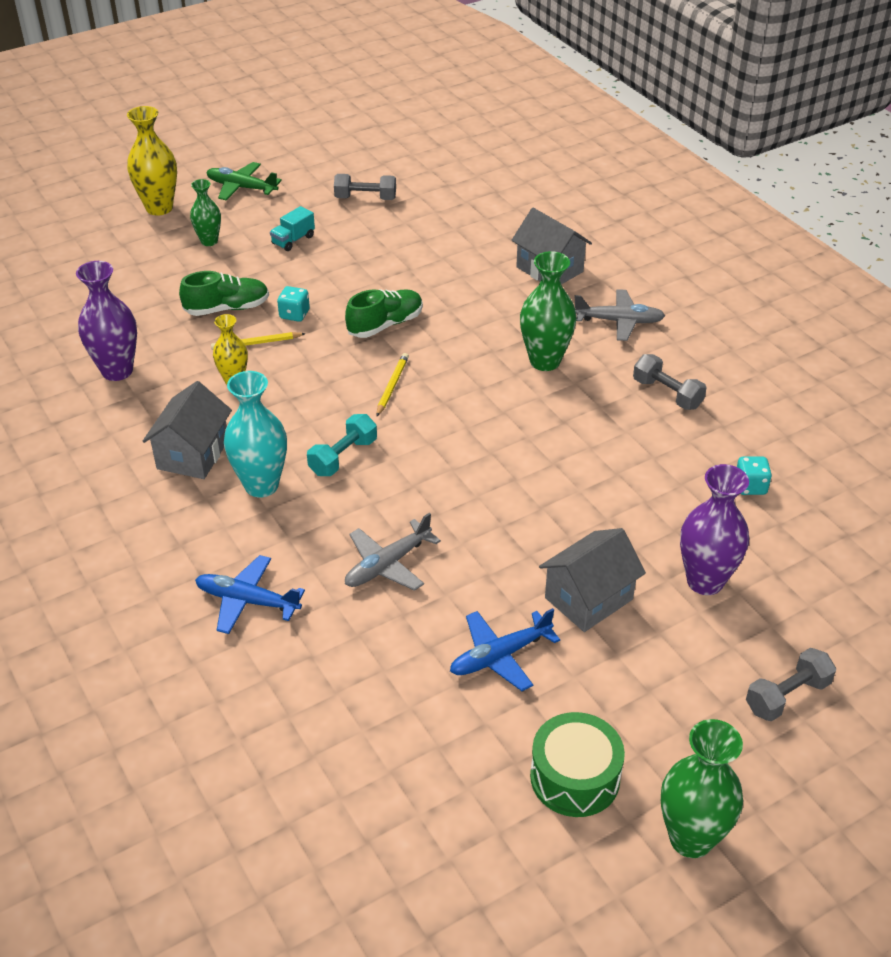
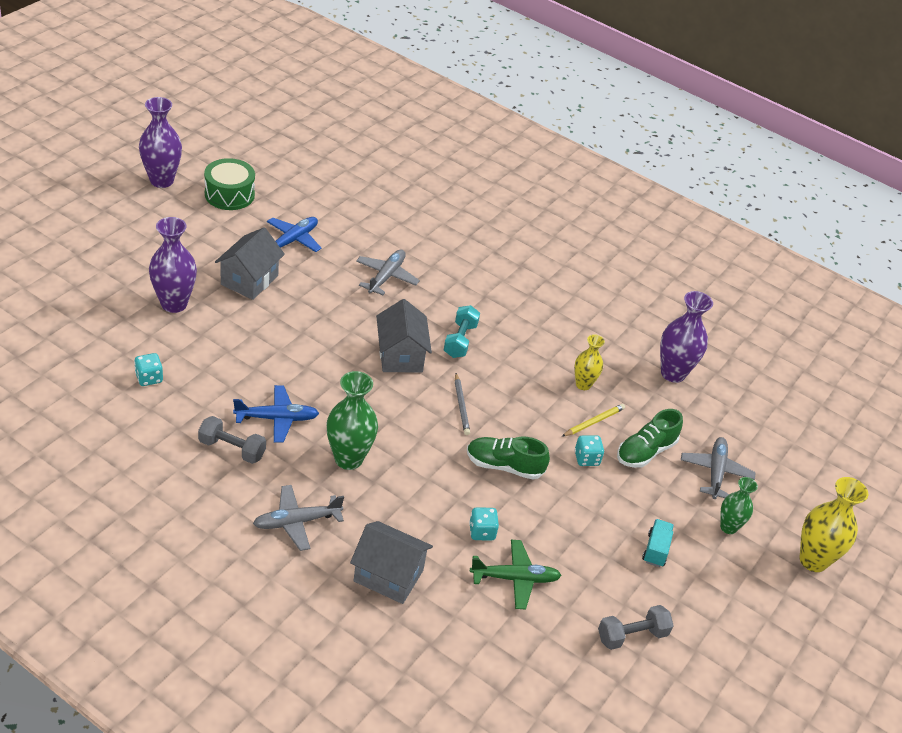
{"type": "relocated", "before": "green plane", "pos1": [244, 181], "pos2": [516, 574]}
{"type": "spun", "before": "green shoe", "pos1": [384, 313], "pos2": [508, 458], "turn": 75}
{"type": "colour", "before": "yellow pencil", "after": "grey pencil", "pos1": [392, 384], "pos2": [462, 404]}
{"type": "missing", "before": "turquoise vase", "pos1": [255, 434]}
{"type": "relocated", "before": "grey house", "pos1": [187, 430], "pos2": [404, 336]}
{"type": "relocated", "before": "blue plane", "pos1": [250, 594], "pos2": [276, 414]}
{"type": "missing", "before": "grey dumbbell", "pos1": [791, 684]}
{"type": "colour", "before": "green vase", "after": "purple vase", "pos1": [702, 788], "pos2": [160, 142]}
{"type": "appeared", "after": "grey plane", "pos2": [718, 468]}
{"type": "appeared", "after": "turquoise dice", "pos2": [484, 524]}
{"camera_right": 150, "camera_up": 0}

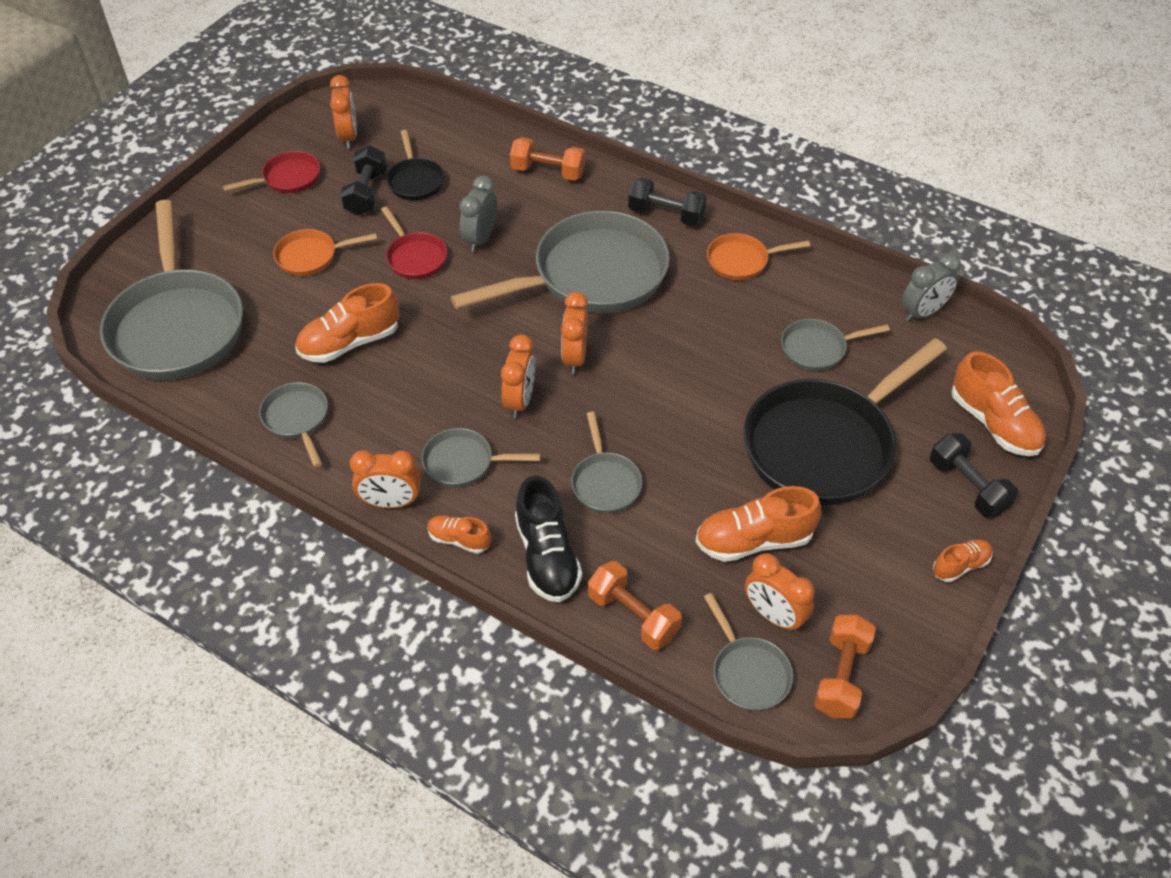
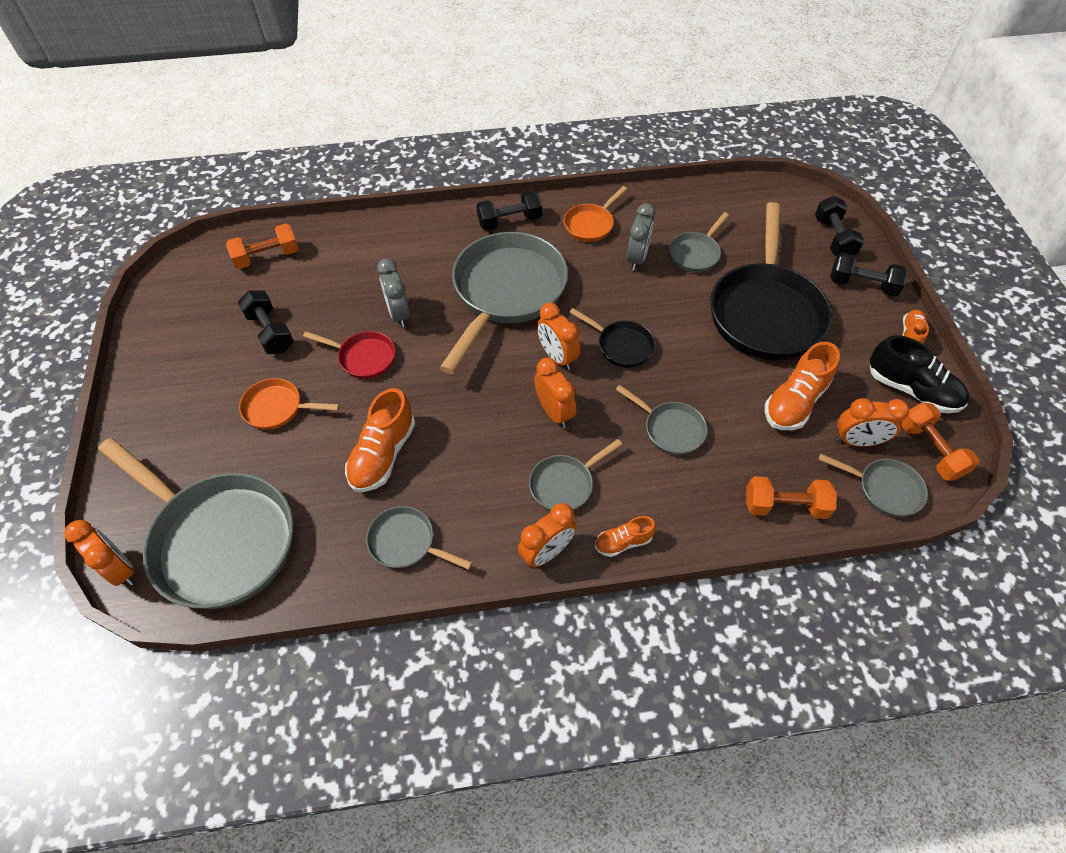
{"type": "relocated", "before": "orange clock", "pos1": [343, 112], "pos2": [99, 553]}
{"type": "relocated", "before": "black pan", "pos1": [415, 165], "pos2": [612, 337]}
{"type": "relocated", "before": "orange dumbbell", "pos1": [547, 159], "pos2": [262, 246]}
{"type": "missing", "before": "red pan", "pos1": [271, 172]}
{"type": "spun", "before": "orange pan", "pos1": [325, 252], "pos2": [289, 404], "turn": 60}
{"type": "relocated", "before": "grey clock", "pos1": [931, 287], "pos2": [641, 237]}
{"type": "exchanged", "before": "orange shoe", "after": "black dumbbell", "pos1": [999, 404], "pos2": [839, 226]}
{"type": "relocated", "before": "black shoe", "pos1": [548, 539], "pos2": [919, 374]}
{"camera_right": -40, "camera_up": 5}

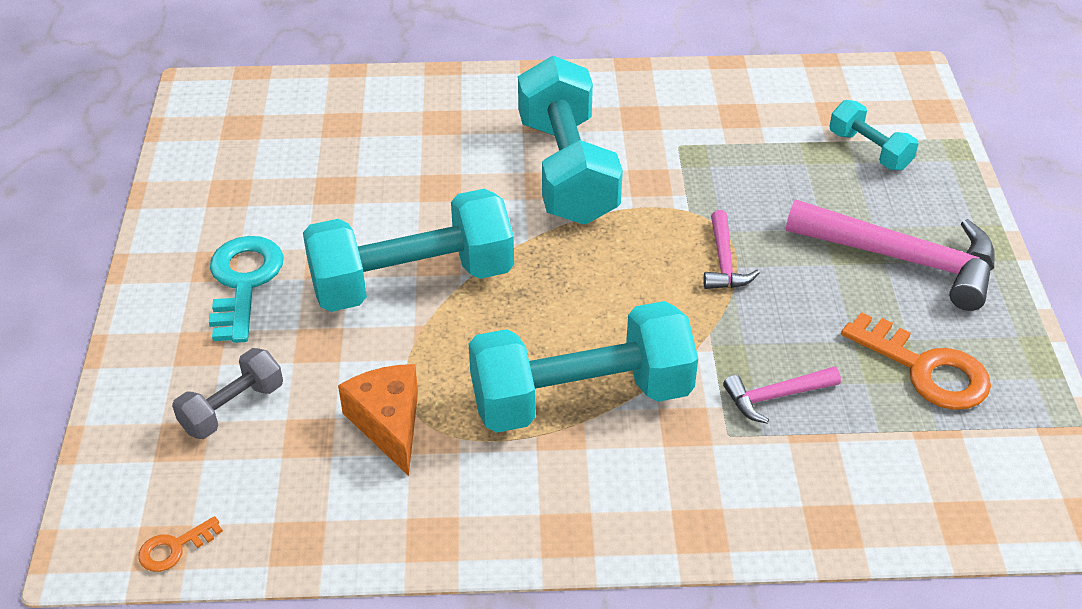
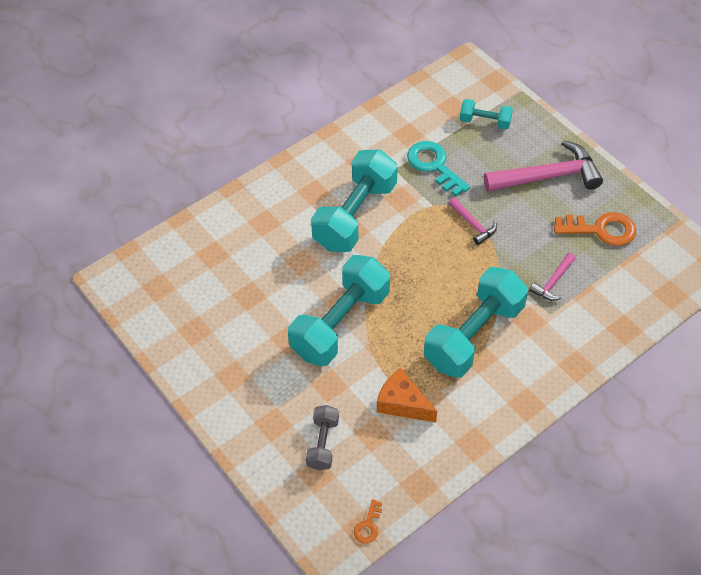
{"type": "spun", "before": "turquoise dumbbell", "pos1": [570, 140], "pos2": [354, 200], "turn": 75}
{"type": "relocated", "before": "turquoise key", "pos1": [246, 289], "pos2": [438, 168]}
{"camera_right": -35, "camera_up": 10}

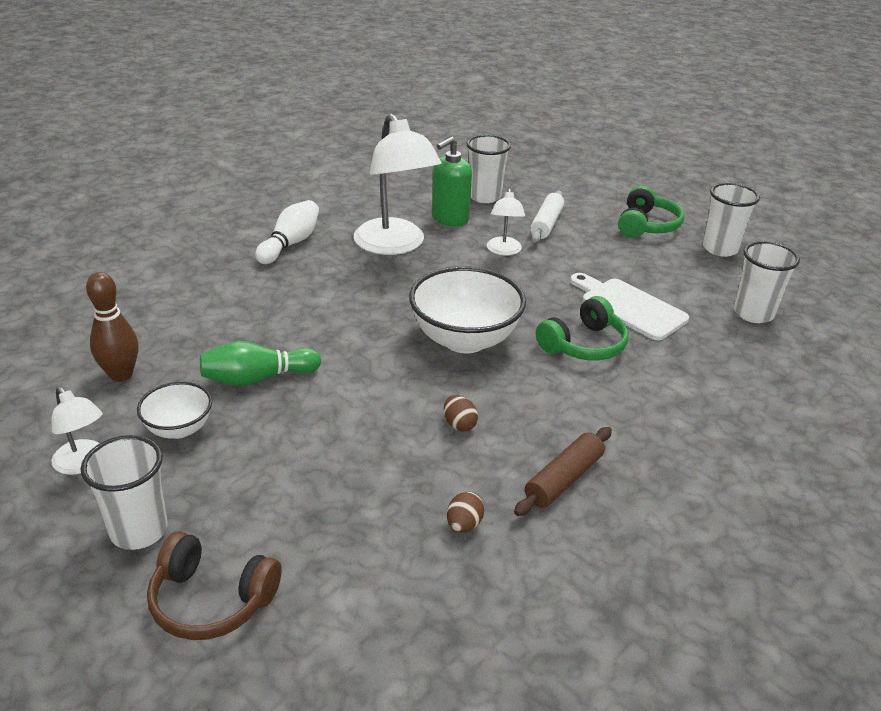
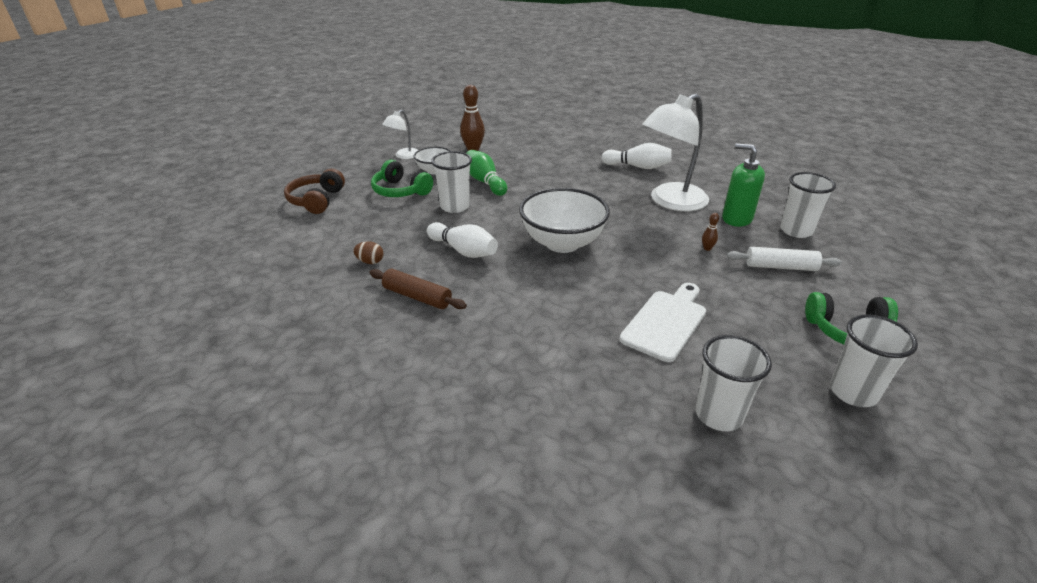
{"type": "exchanged", "before": "white lamp", "after": "brown bowling pin", "pos1": [506, 222], "pos2": [710, 232]}
{"type": "relocated", "before": "green headphones", "pos1": [582, 328], "pos2": [402, 178]}
{"type": "exchanged", "before": "brown egg", "after": "white bowling pin", "pos1": [461, 413], "pos2": [462, 240]}
{"type": "relocated", "before": "white cup", "pos1": [124, 492], "pos2": [451, 182]}
{"camera_right": 80, "camera_up": 0}

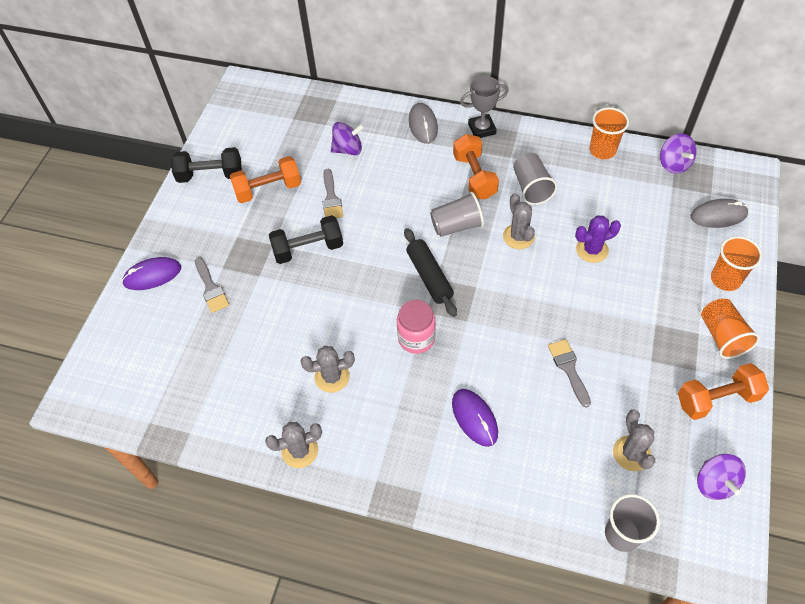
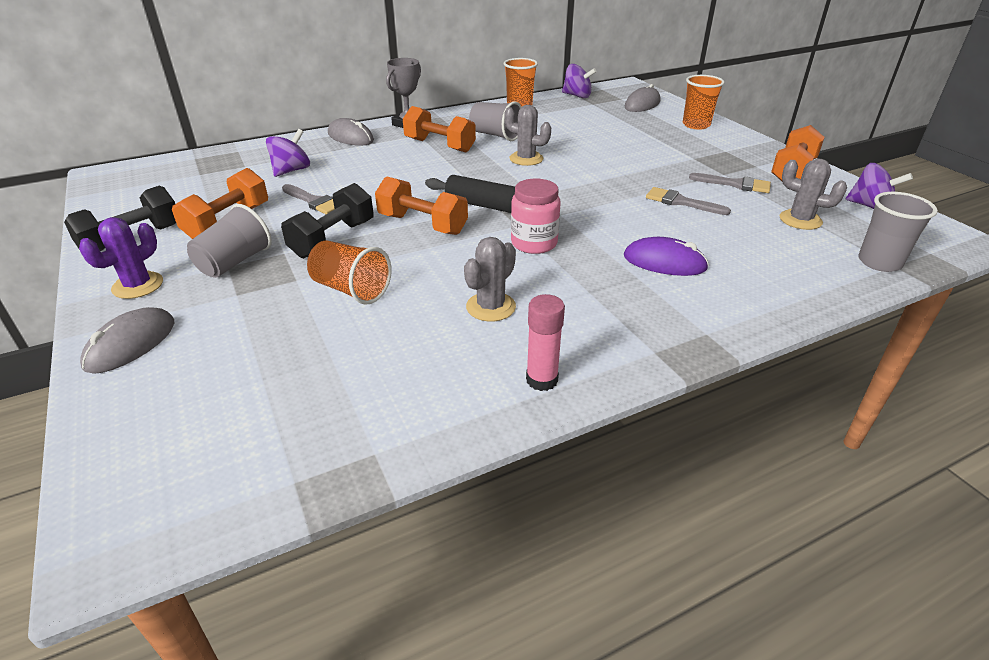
{"type": "relocated", "before": "grey cup", "pos1": [457, 214], "pos2": [229, 241]}
{"type": "relocated", "before": "purple cactus", "pos1": [598, 239], "pos2": [121, 258]}
{"type": "colour", "before": "purple mouse", "after": "grey mouse", "pos1": [151, 273], "pos2": [127, 340]}
{"type": "relocated", "before": "grey brush", "pos1": [212, 285], "pos2": [730, 183]}
{"type": "relocated", "before": "orange cup", "pos1": [730, 329], "pos2": [349, 273]}
{"type": "exchanged", "before": "grey cactus", "after": "pink glue stick", "pos1": [293, 445], "pos2": [545, 342]}
{"type": "appeared", "after": "orange dumbbell", "pos2": [421, 205]}
{"camera_right": -45, "camera_up": -20}

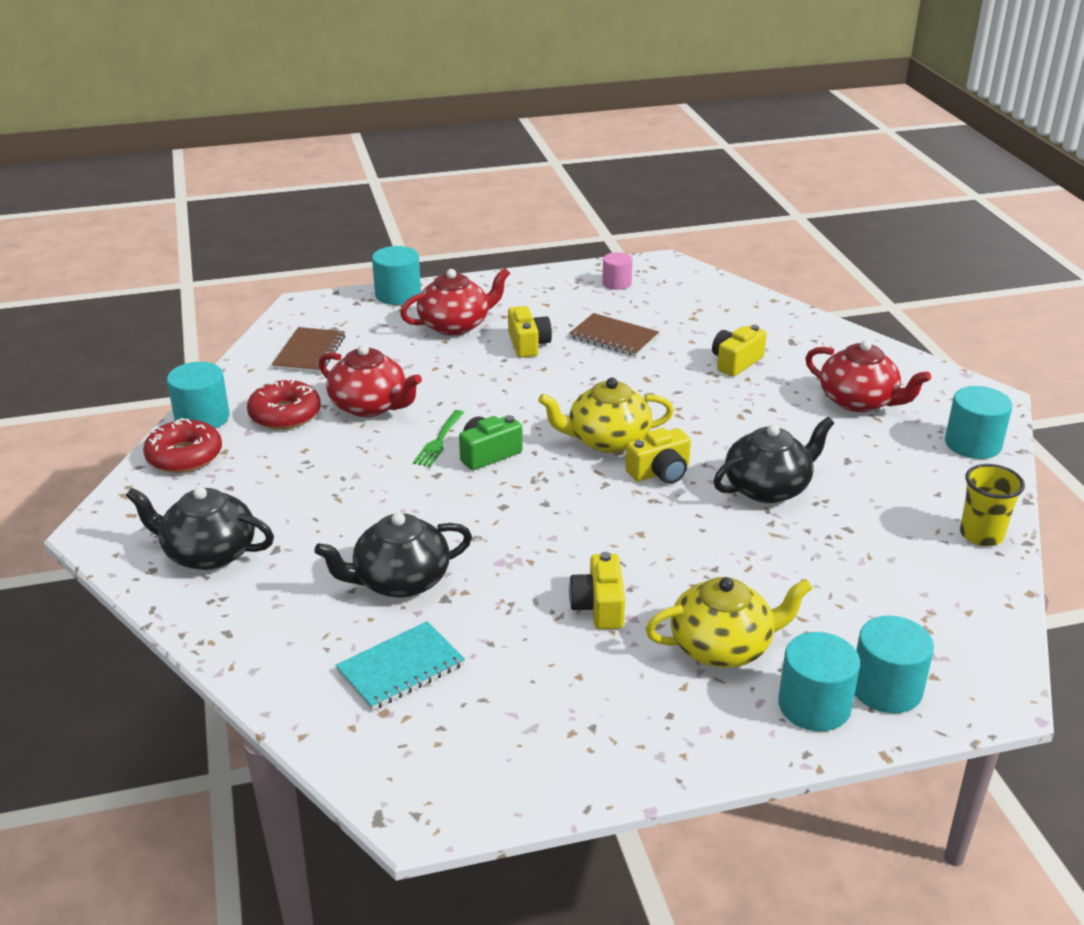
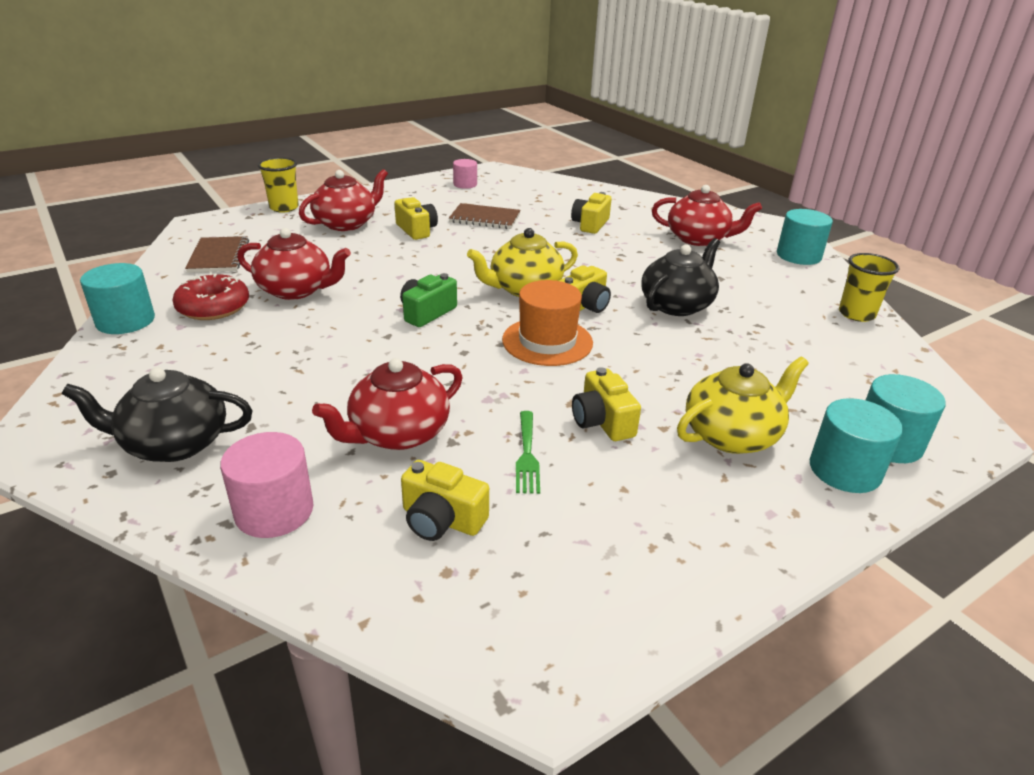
{"type": "exchanged", "before": "turquoise cylinder", "after": "yellow cup", "pos1": [396, 275], "pos2": [278, 184]}
{"type": "relocated", "before": "green fork", "pos1": [438, 438], "pos2": [528, 452]}
{"type": "missing", "before": "red donut", "pos1": [182, 445]}
{"type": "colour", "before": "black teapot", "after": "red teapot", "pos1": [393, 555], "pos2": [387, 404]}
{"type": "exchanged", "before": "turquoise notebook", "after": "yellow camera", "pos1": [400, 666], "pos2": [445, 500]}
{"type": "appeared", "after": "orange hat", "pos2": [547, 323]}
{"type": "appeared", "after": "pink cylinder", "pos2": [267, 485]}
{"camera_right": -20, "camera_up": 0}

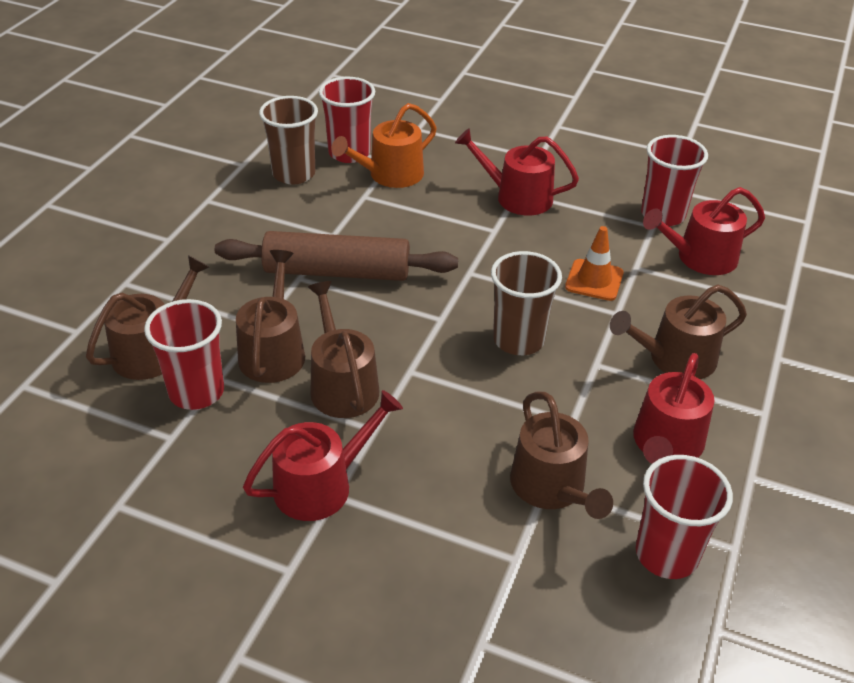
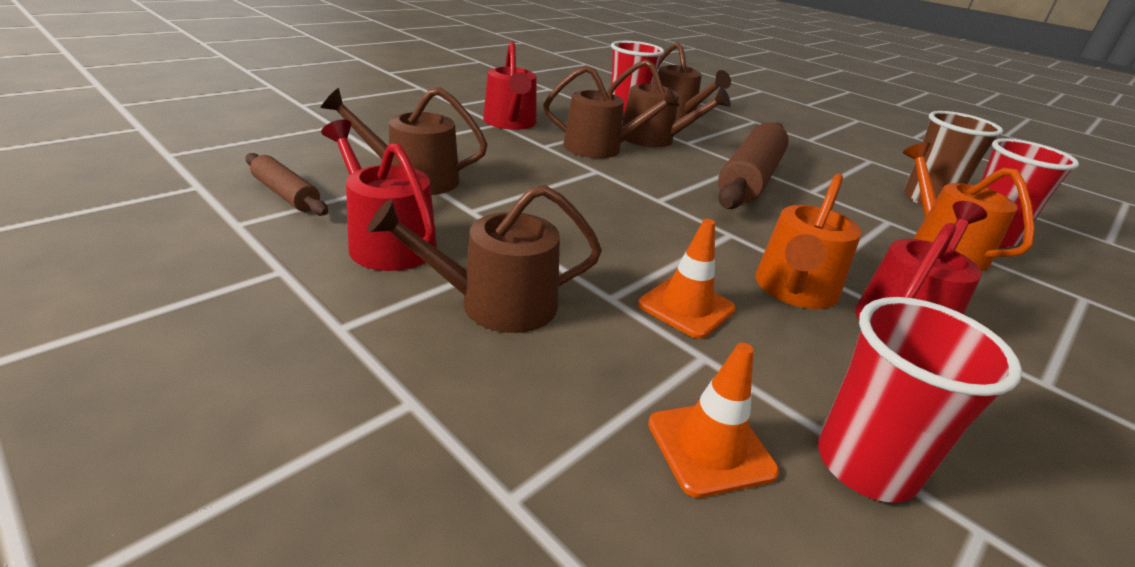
{"type": "exchanged", "before": "red watering can", "after": "orange traffic cone", "pos1": [704, 231], "pos2": [713, 420]}
{"type": "missing", "before": "brown cup", "pos1": [526, 303]}
{"type": "spun", "before": "brown watering can", "pos1": [678, 332], "pos2": [484, 259], "turn": -105}
{"type": "exchanged", "before": "red cup", "after": "brown rolling pin", "pos1": [684, 517], "pos2": [286, 184]}
{"type": "appeared", "after": "orange watering can", "pos2": [808, 241]}
{"camera_right": 110, "camera_up": -10}

